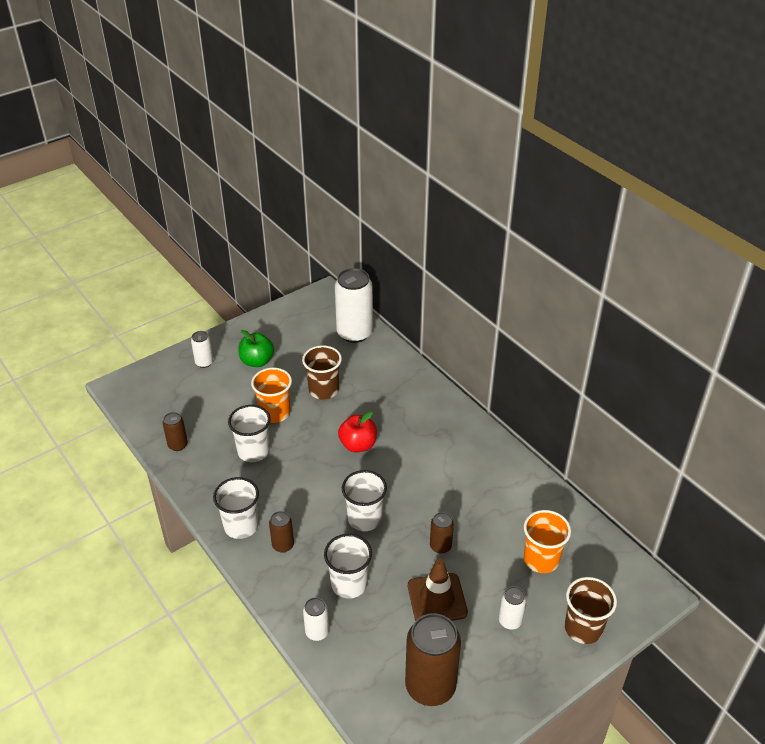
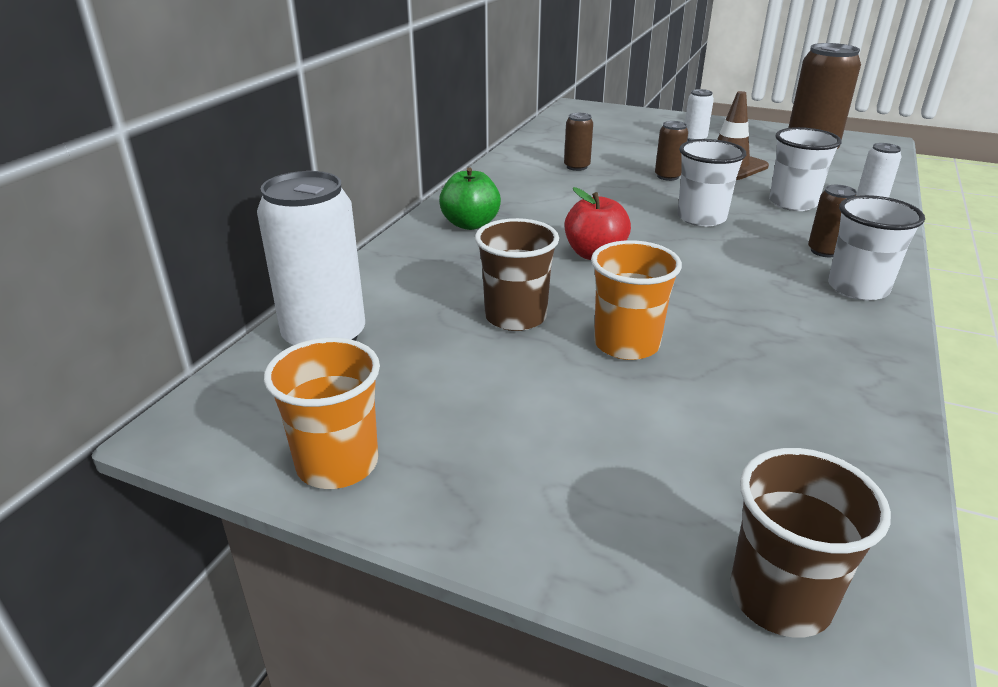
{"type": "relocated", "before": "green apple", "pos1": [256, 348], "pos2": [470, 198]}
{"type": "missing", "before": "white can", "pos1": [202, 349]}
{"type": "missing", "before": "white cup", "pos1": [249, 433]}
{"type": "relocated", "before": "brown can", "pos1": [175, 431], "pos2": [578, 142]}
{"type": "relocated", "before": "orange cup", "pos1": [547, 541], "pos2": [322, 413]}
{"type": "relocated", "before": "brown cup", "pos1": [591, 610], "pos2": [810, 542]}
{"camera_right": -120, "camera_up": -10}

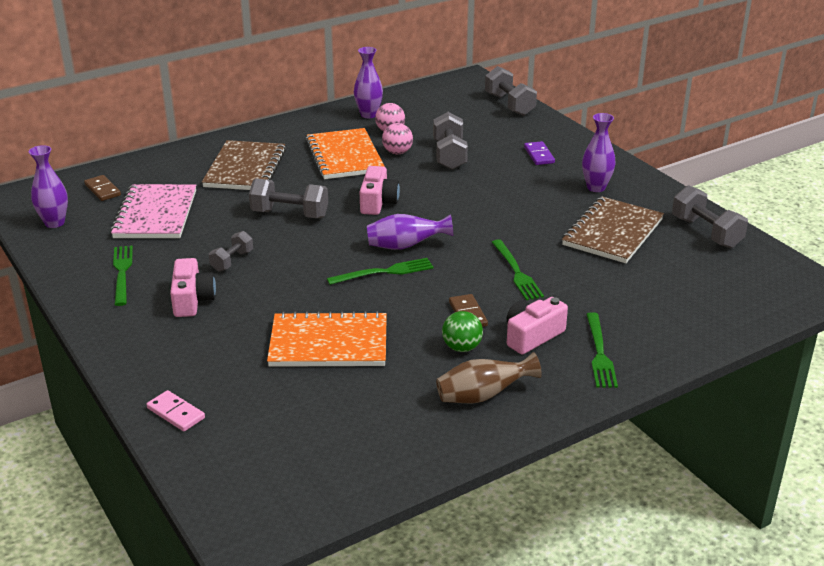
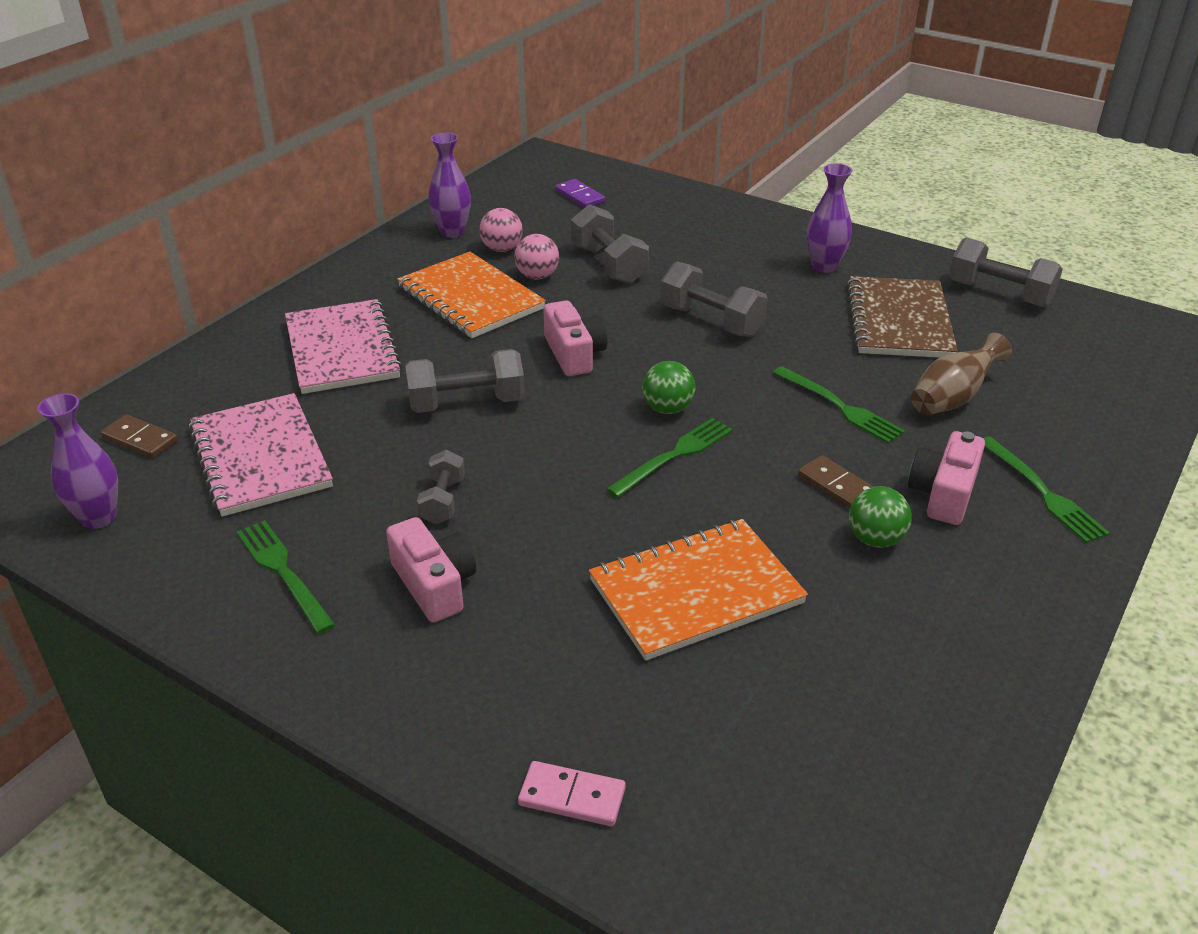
{"type": "relocated", "before": "grey dumbbell", "pos1": [511, 91], "pos2": [714, 299]}
{"type": "colour", "before": "brown notebook", "after": "pink notebook", "pos1": [244, 165], "pos2": [344, 346]}
{"type": "relocated", "before": "purple domino", "pos1": [539, 153], "pos2": [580, 193]}
{"type": "exchanged", "before": "purple vase", "after": "green ball", "pos1": [410, 232], "pos2": [668, 387]}
{"type": "relocated", "before": "brown vase", "pos1": [489, 377], "pos2": [961, 374]}
{"camera_right": -25, "camera_up": 5}

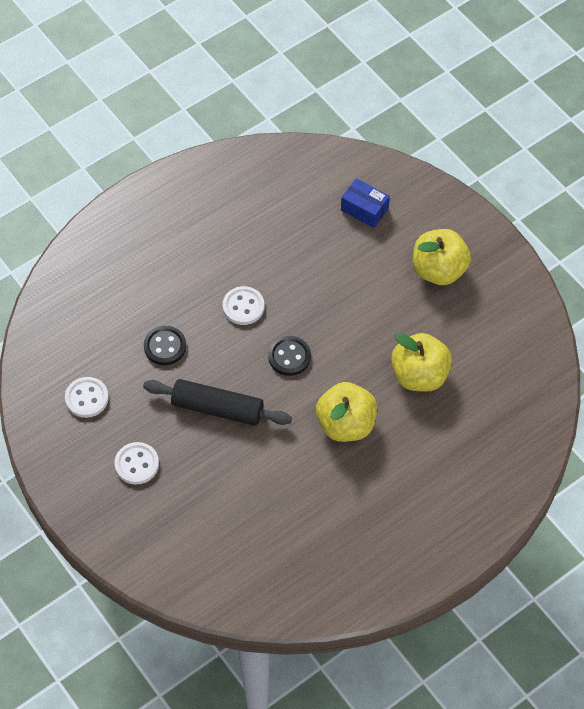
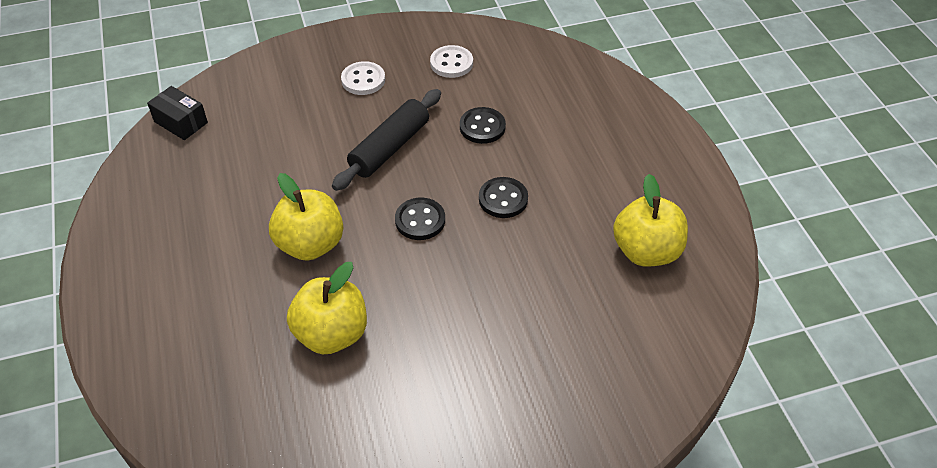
{"type": "missing", "before": "blue box", "pos1": [365, 203]}
{"type": "relocated", "before": "yellow apple", "pos1": [442, 257], "pos2": [650, 220]}
{"type": "colour", "before": "white button", "after": "black button", "pos1": [243, 305], "pos2": [503, 197]}
{"type": "appeared", "after": "black box", "pos2": [177, 113]}
{"camera_right": 110, "camera_up": -10}

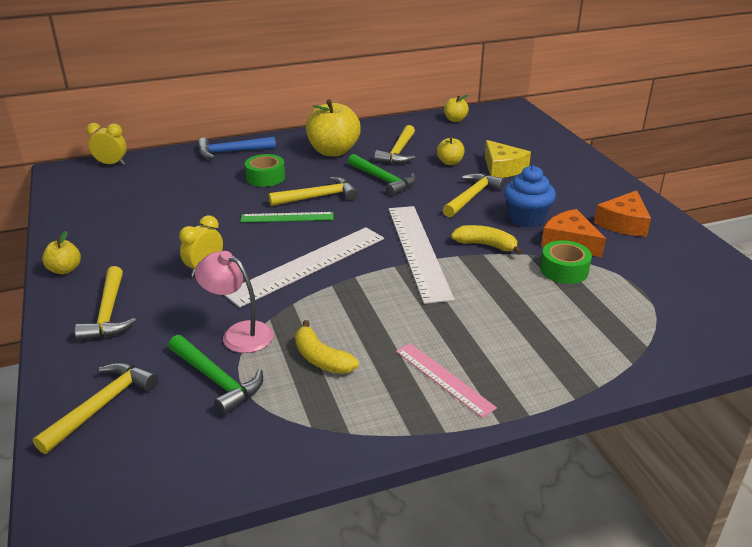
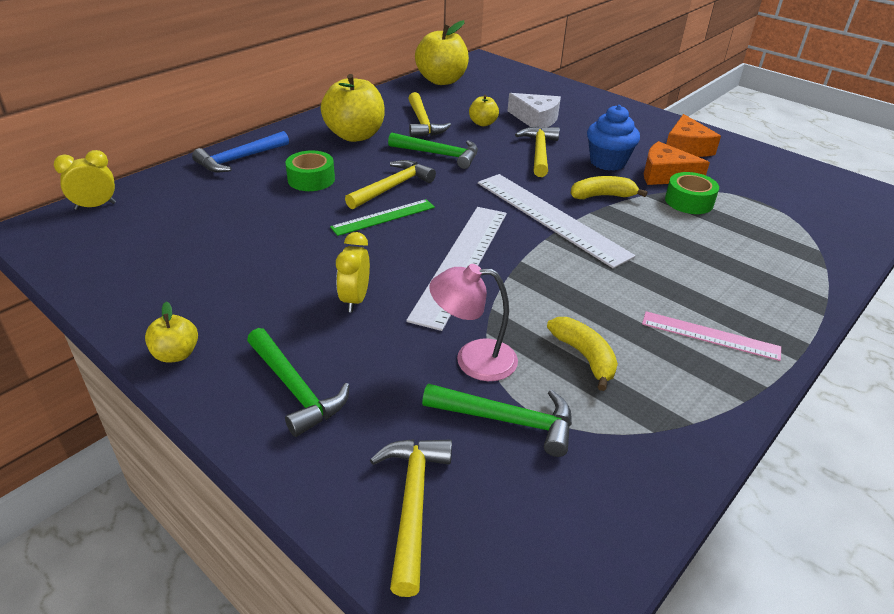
{"type": "size", "before": "yellow apple", "pos1": [456, 108], "pos2": [442, 52], "scale": 2.0}
{"type": "colour", "before": "yellow cheese", "after": "white cheese", "pos1": [508, 159], "pos2": [534, 111]}
{"type": "colour", "before": "yellow hammer", "after": "green hammer", "pos1": [105, 303], "pos2": [298, 382]}
{"type": "spun", "before": "yellow banana", "pos1": [327, 347], "pos2": [582, 354], "turn": -135}
{"camera_right": -30, "camera_up": 5}

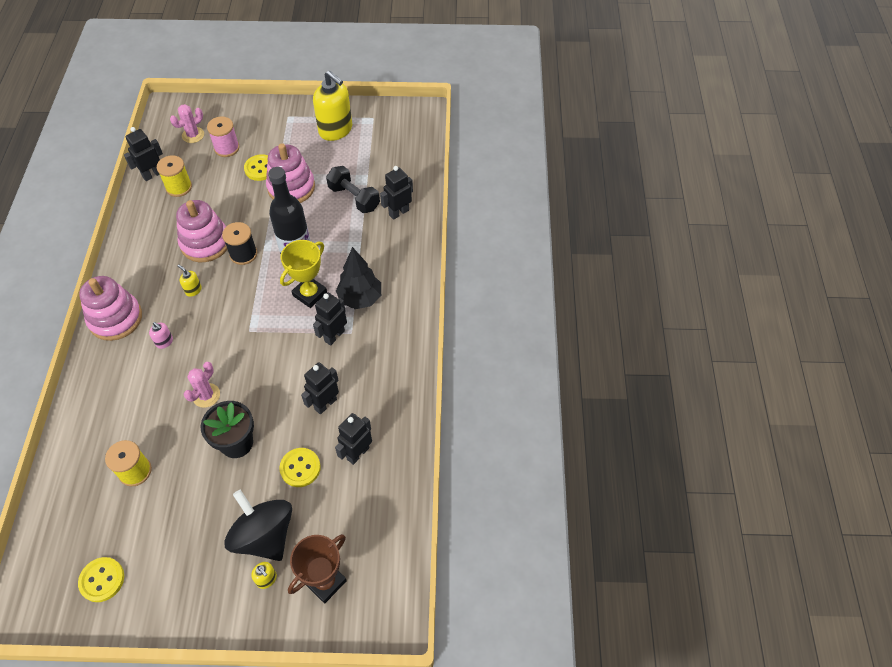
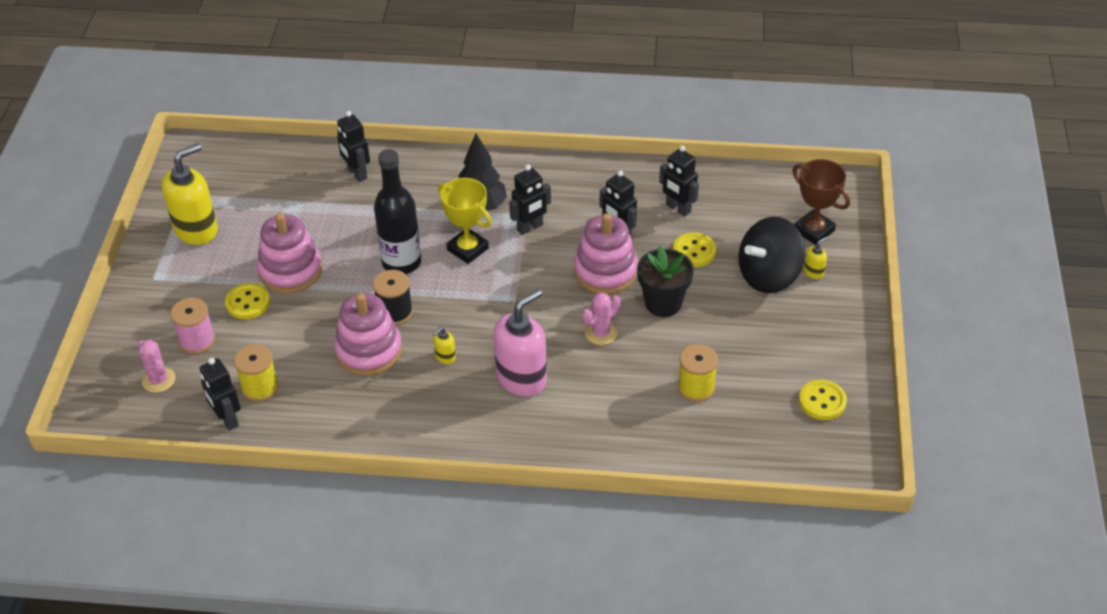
{"type": "missing", "before": "black dumbbell", "pos1": [353, 189]}
{"type": "relocated", "before": "pink stacking toy", "pos1": [110, 308], "pos2": [606, 253]}
{"type": "spun", "before": "black robot", "pos1": [330, 319], "pos2": [530, 200], "turn": -75}
{"type": "size", "before": "pink soap dispenser", "pos1": [161, 335], "pos2": [520, 342], "scale": 2.39}
{"type": "spun", "before": "pink cactus", "pos1": [202, 385], "pos2": [601, 318], "turn": -75}
{"camera_right": -85, "camera_up": -10}

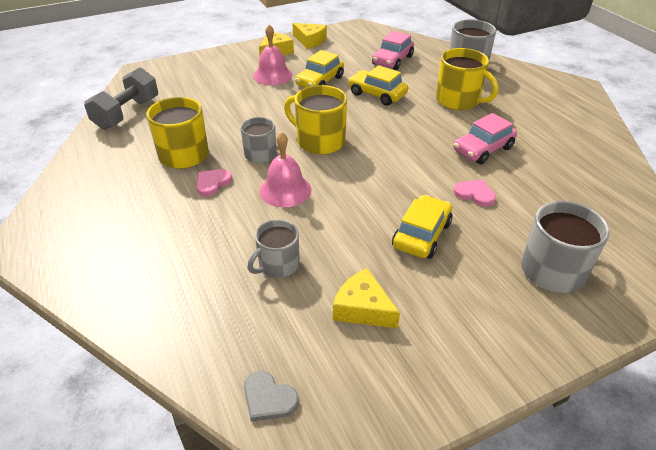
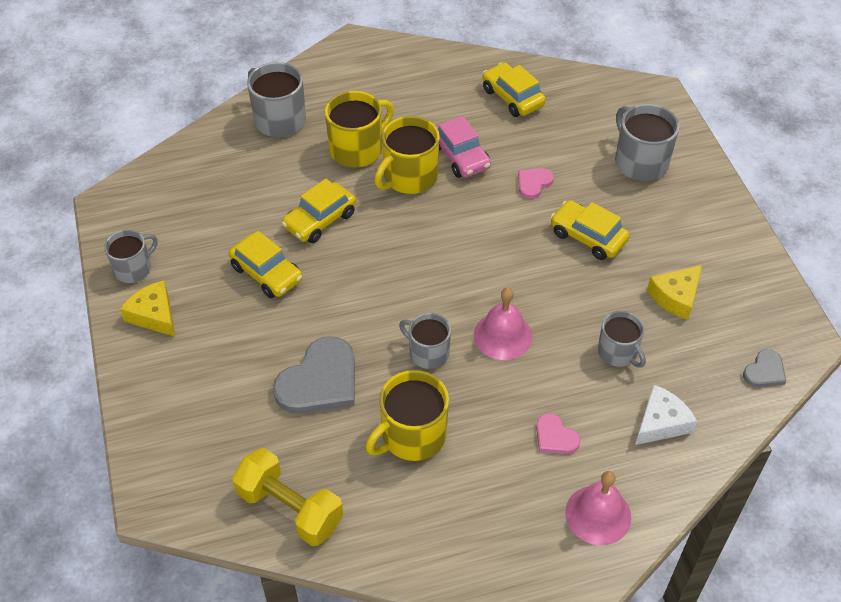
{"type": "exchanged", "before": "yellow cheese", "after": "grey mug", "pos1": [310, 36], "pos2": [131, 256]}
{"type": "relocated", "before": "pink bell", "pos1": [273, 55], "pos2": [598, 508]}
{"type": "missing", "before": "pink car", "pos1": [393, 50]}
{"type": "colour", "before": "grey dumbbell", "after": "yellow dumbbell", "pos1": [121, 98], "pos2": [287, 497]}
{"type": "relocated", "before": "yellow mug", "pos1": [315, 120], "pos2": [407, 155]}
{"type": "relocated", "before": "pink heart", "pos1": [214, 182], "pos2": [558, 433]}
{"type": "appeared", "after": "yellow car", "pos2": [514, 90]}
{"type": "appeared", "after": "grey heart", "pos2": [314, 375]}
{"type": "appeared", "after": "white cheese", "pos2": [666, 415]}
{"camera_right": -80, "camera_up": 10}

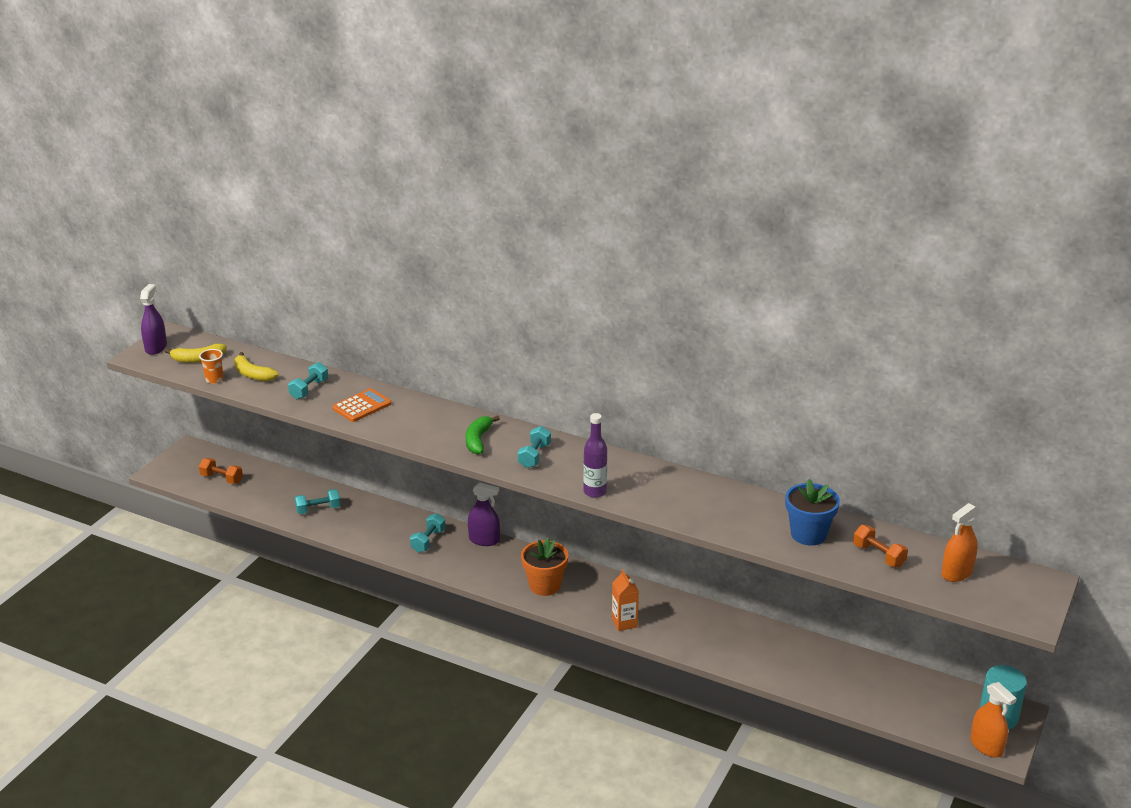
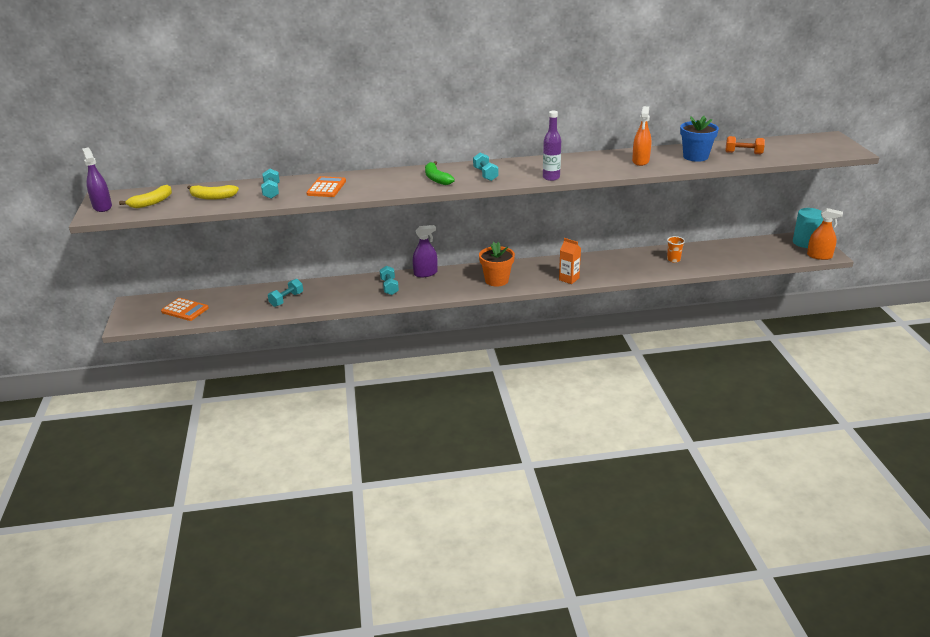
{"type": "relocated", "before": "orange cup", "pos1": [211, 366], "pos2": [676, 249]}
{"type": "exchanged", "before": "orange dumbbell", "after": "orange calculator", "pos1": [221, 471], "pos2": [185, 309]}
{"type": "relocated", "before": "orange spray bottle", "pos1": [960, 542], "pos2": [641, 136]}
{"camera_right": -35, "camera_up": 0}

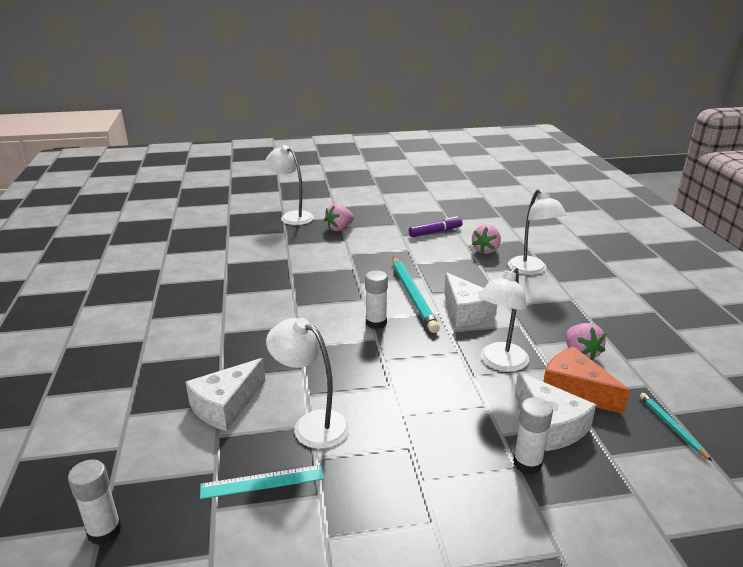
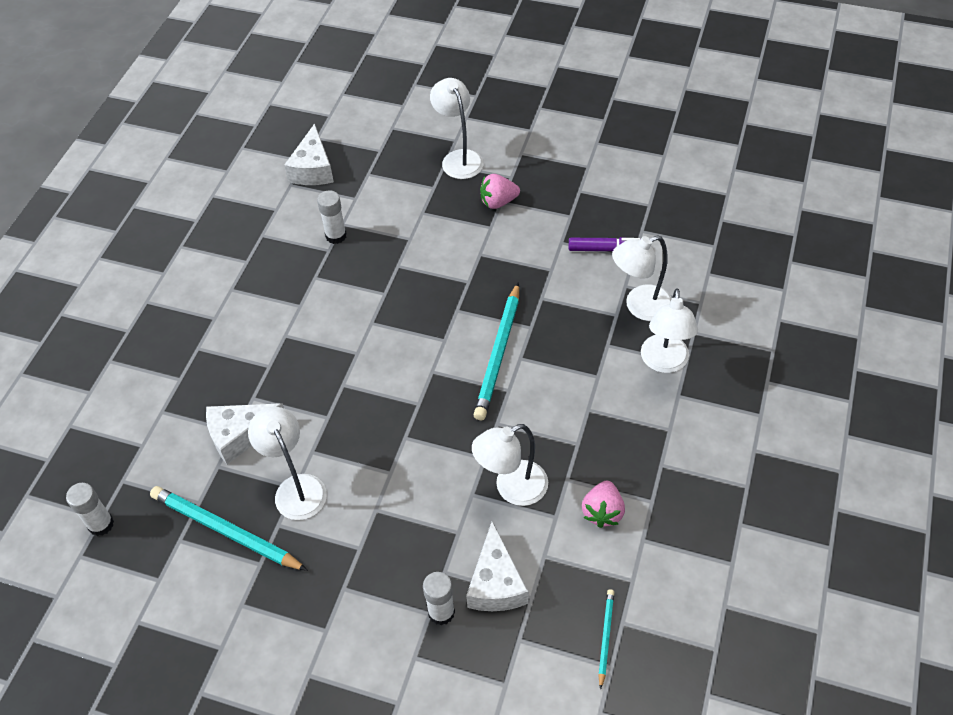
{"type": "exchanged", "before": "pink strawberry", "after": "white lamp", "pos1": [486, 239], "pos2": [642, 278]}
{"type": "relocated", "before": "white glue stick", "pos1": [376, 299], "pos2": [332, 217]}
{"type": "relocated", "before": "white cheese", "pos1": [470, 299], "pos2": [309, 154]}
{"type": "missing", "before": "orange cheese", "pos1": [586, 380]}
{"type": "exchanged", "before": "turquoise ruler", "after": "turquoise pencil", "pos1": [262, 482], "pos2": [229, 528]}
{"camera_right": 30, "camera_up": 25}

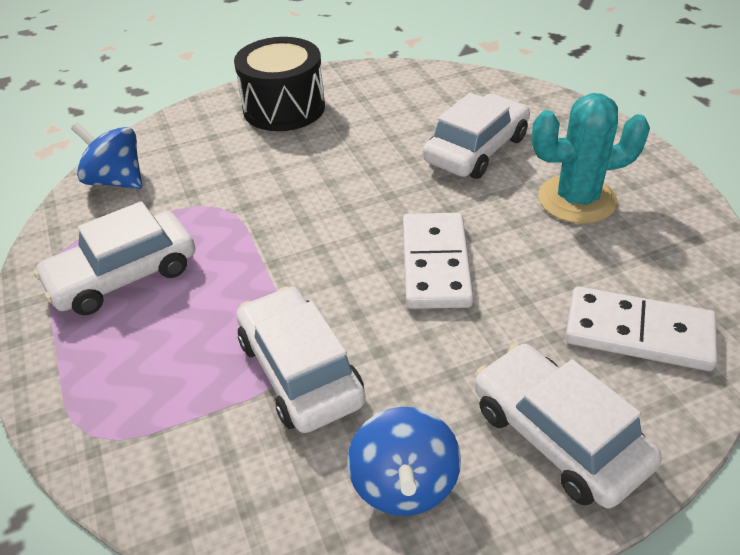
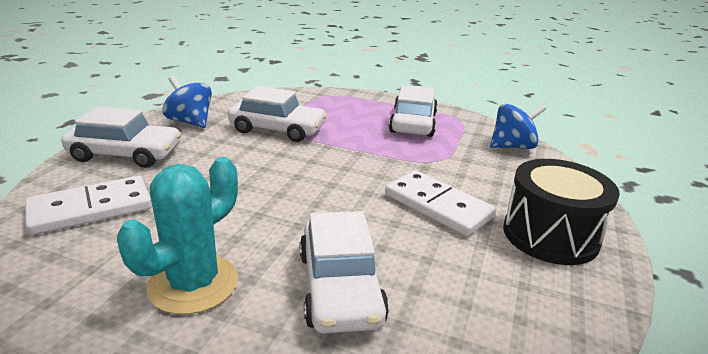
{"type": "relocated", "before": "white domino", "pos1": [438, 261], "pos2": [440, 203]}
{"camera_right": 130, "camera_up": -15}

